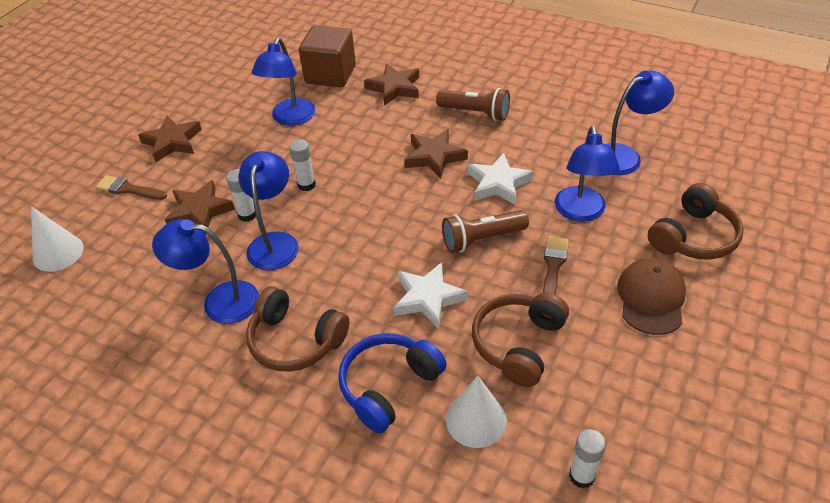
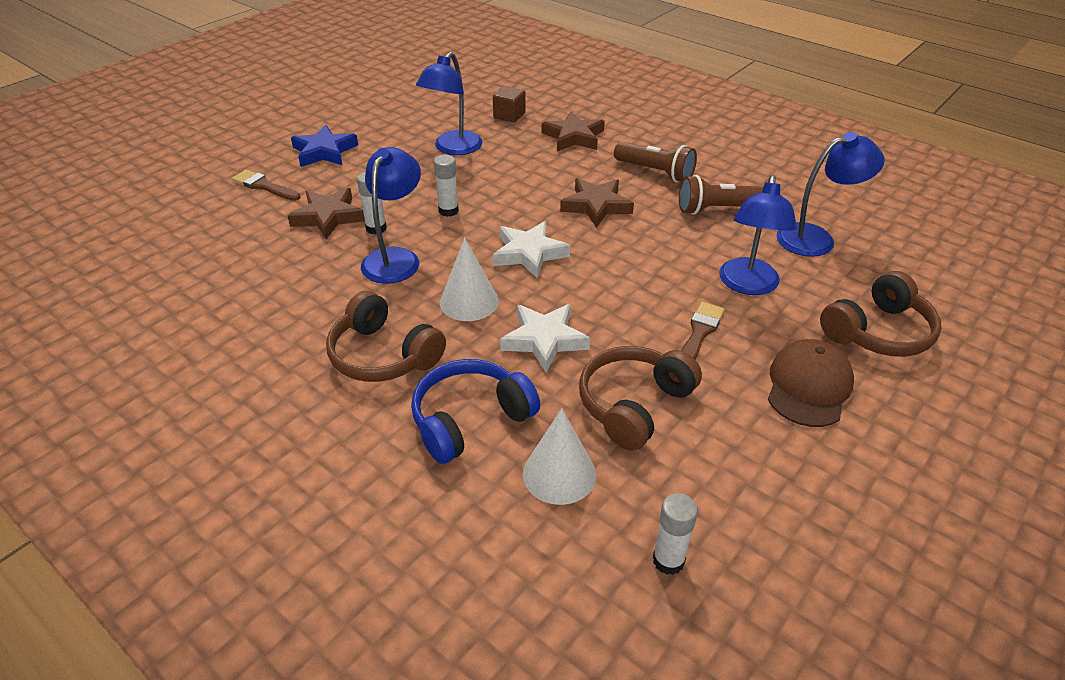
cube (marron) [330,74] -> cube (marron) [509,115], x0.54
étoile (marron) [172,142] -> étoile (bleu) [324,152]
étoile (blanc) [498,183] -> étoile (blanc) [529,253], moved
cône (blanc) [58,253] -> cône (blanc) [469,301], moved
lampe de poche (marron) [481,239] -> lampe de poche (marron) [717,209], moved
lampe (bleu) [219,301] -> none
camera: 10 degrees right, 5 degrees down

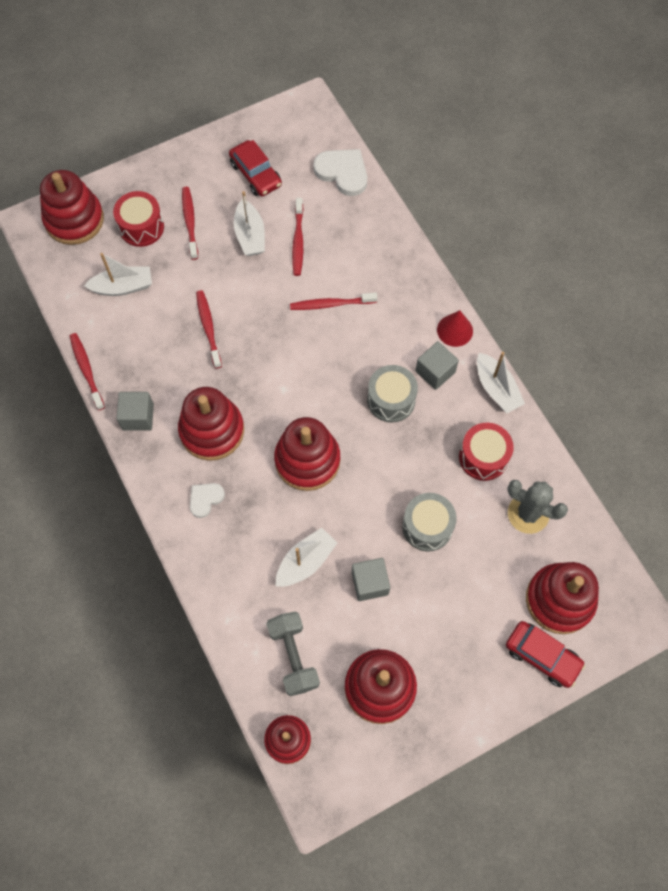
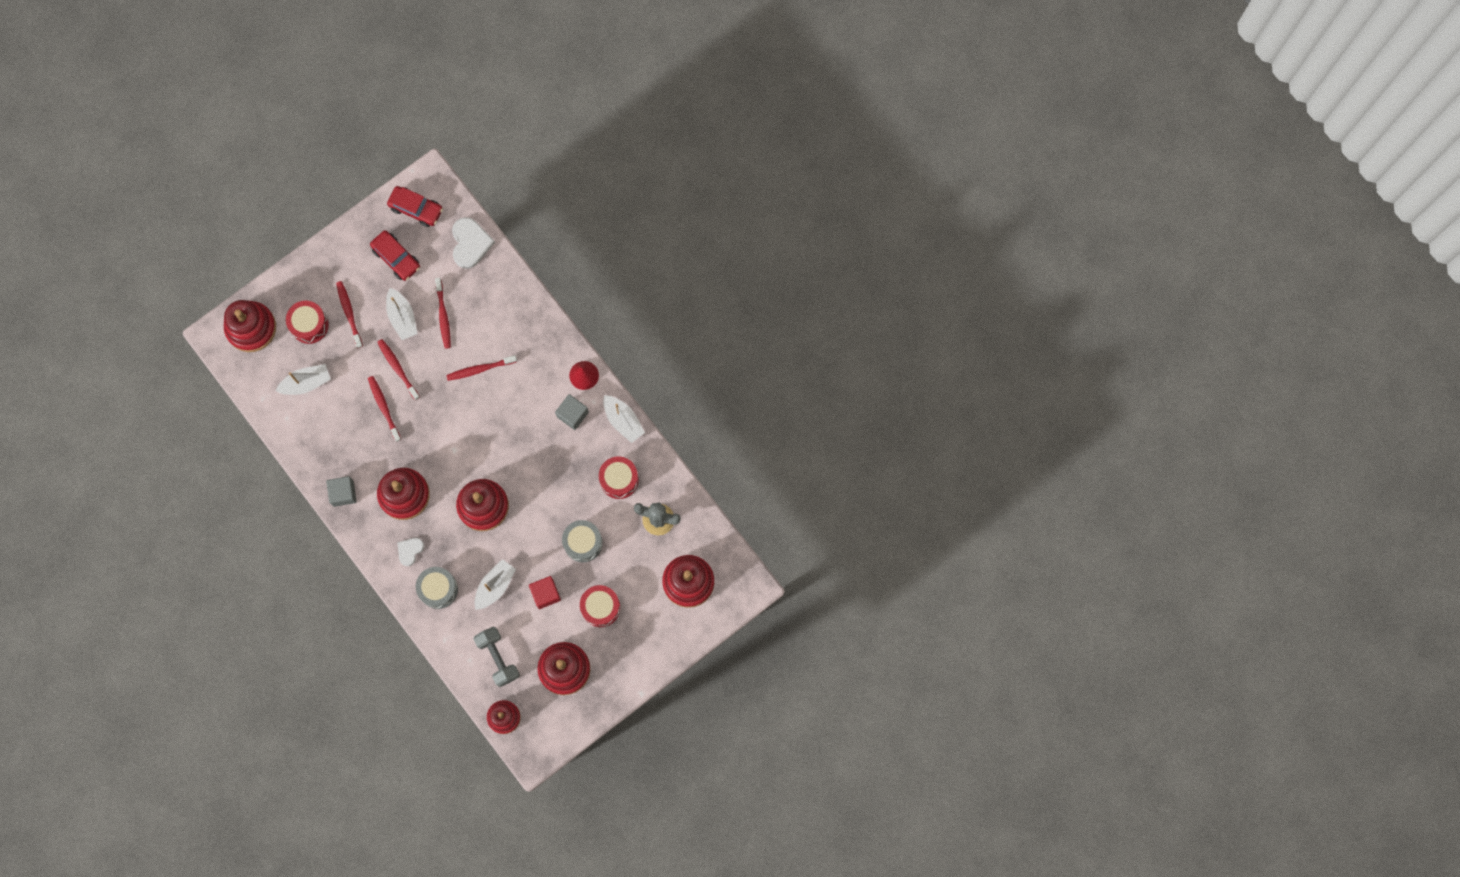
cœur (blanc) [343,172] -> cœur (blanc) [470,243], 60 degrees clockwise
brosse à dents (rouge) [86,370] -> brosse à dents (rouge) [398,368], moved
tambour (gris) [391,400] -> tambour (gris) [438,589], moved
cube (gris) [370,583] -> cube (rouge) [545,594]
voiture (rouge) [542,656] -> voiture (rouge) [416,208], moved
none -> tambour (rouge) [600,607]
camera: 10 degrees left, 10 degrees up

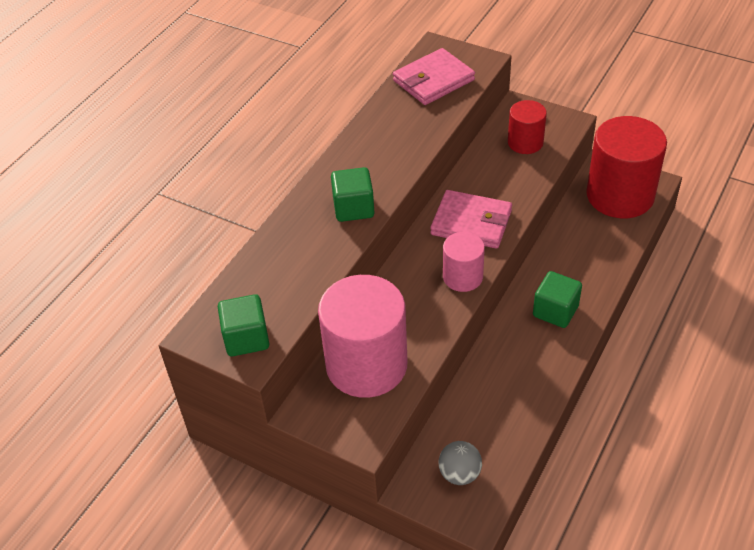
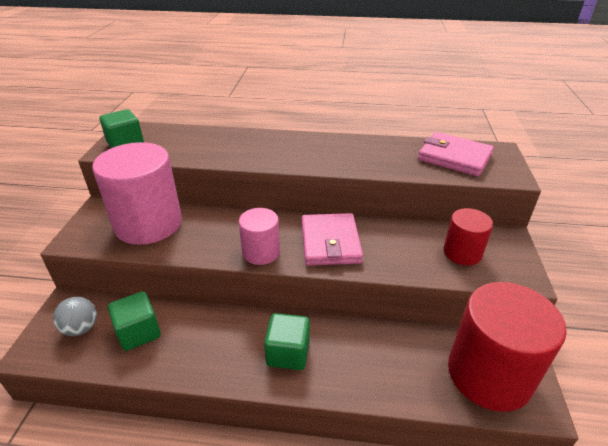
cube (vert) [353,208] -> cube (vert) [139,332], moved
camera: 65 degrees right, 10 degrees down

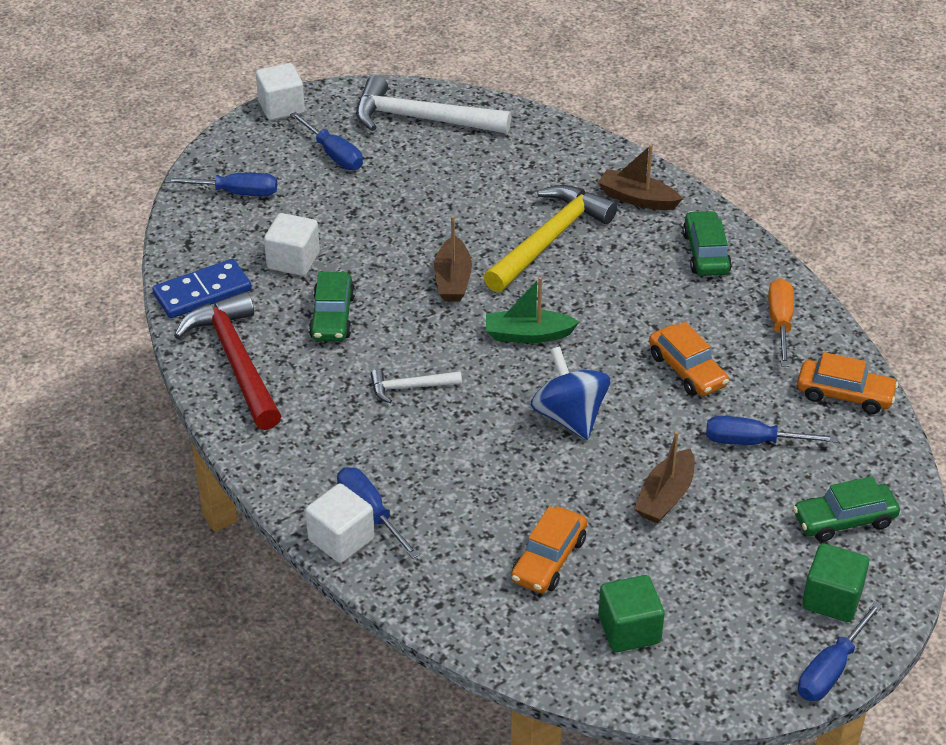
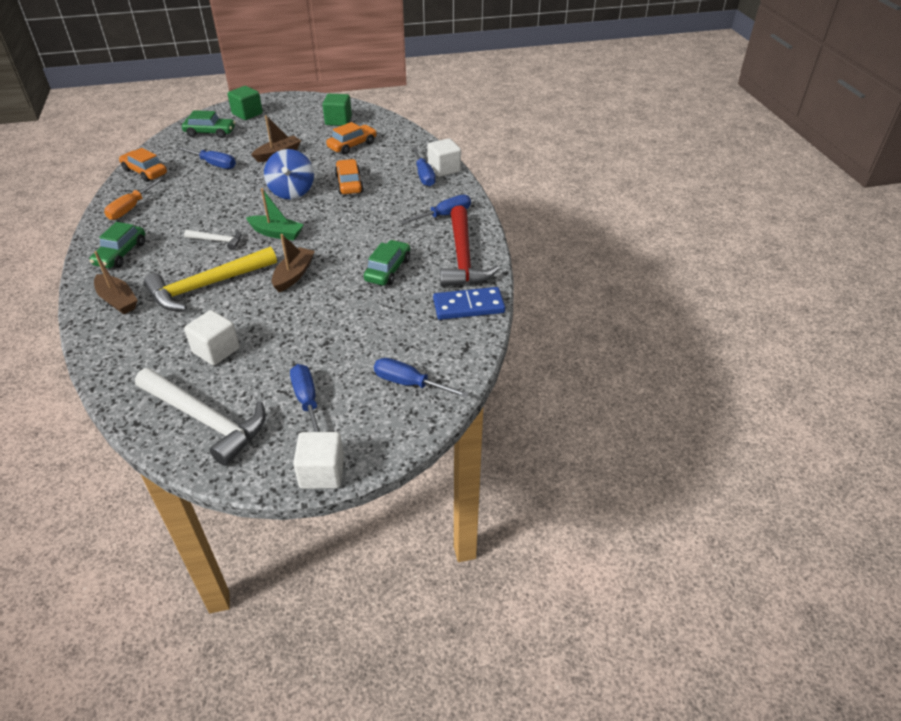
cube (blanc) [293,260] -> cube (blanc) [216,350], moved
voiture (orange) [687,370] -> voiture (orange) [349,183], moved
marteau (blanc) [410,387] -> marteau (blanc) [218,240], moved
tournevis (bleu) [831,669] -> tournevis (bleu) [444,215], moved
camera: 160 degrees left, 0 degrees up

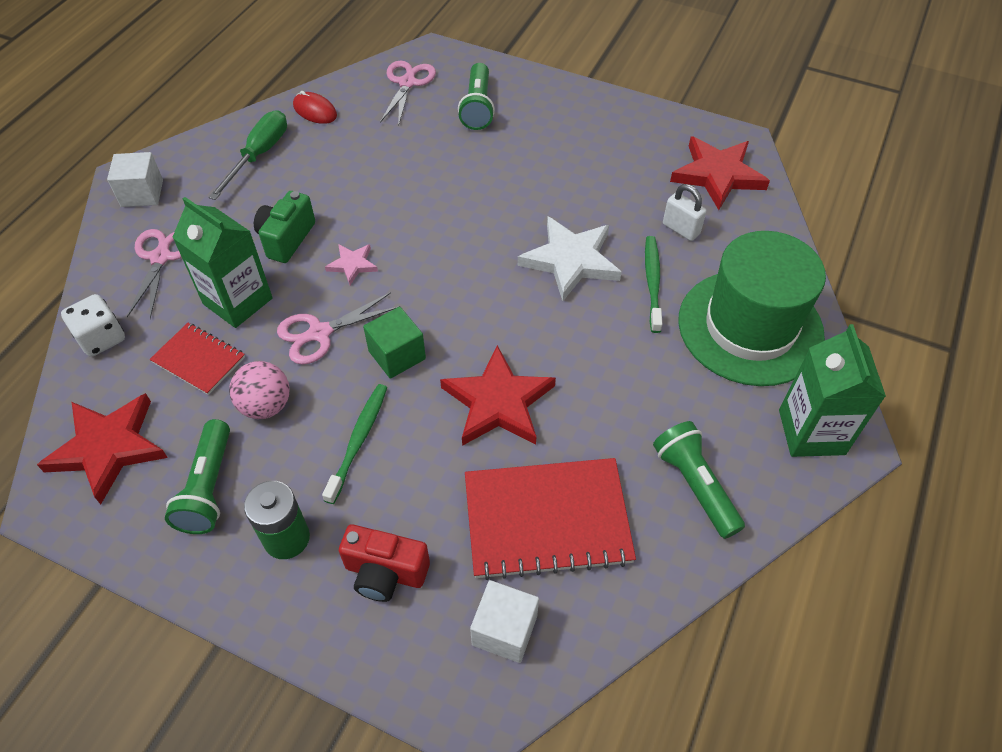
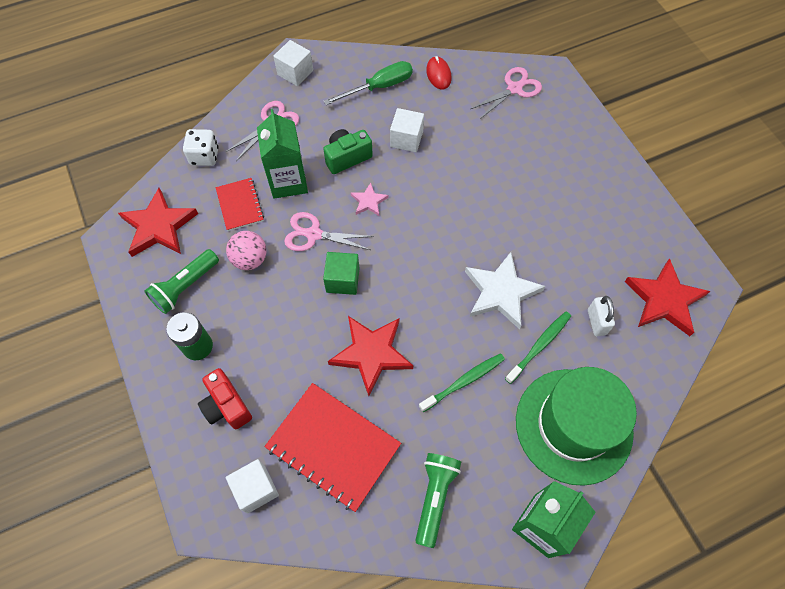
lampe de poche (vert) [478,107] -> none
brosse à dents (vert) [358,440] -> brosse à dents (vert) [464,381], moved
none -> cube (blanc) [406,139]
camera: 40 degrees right, 10 degrees up

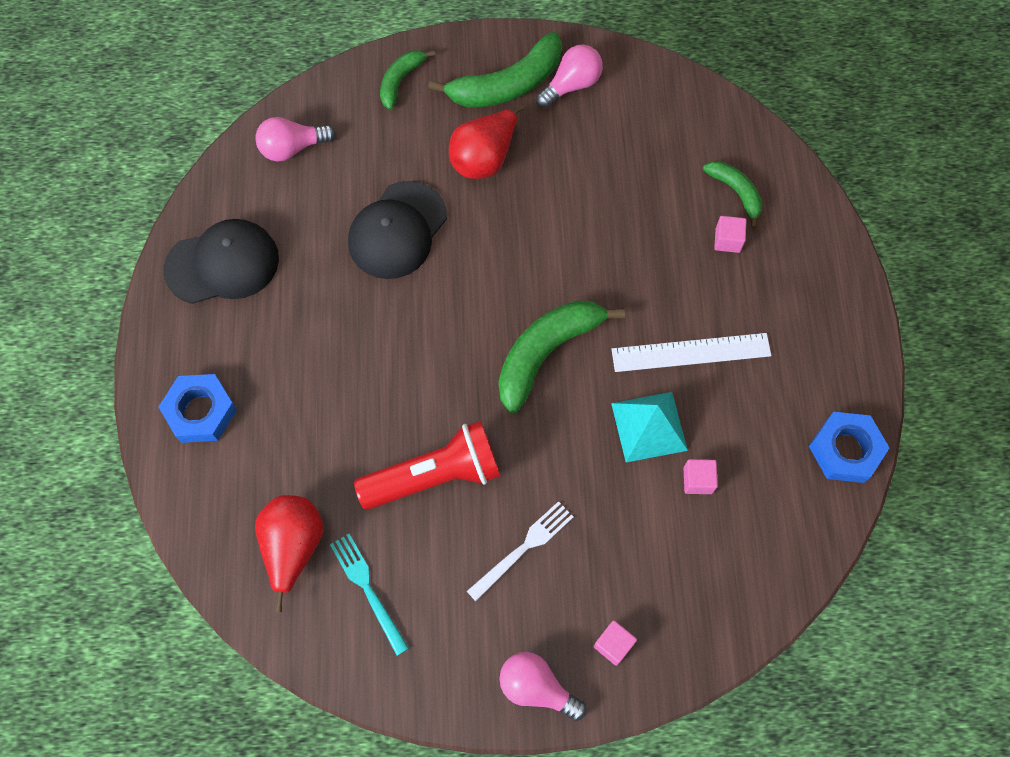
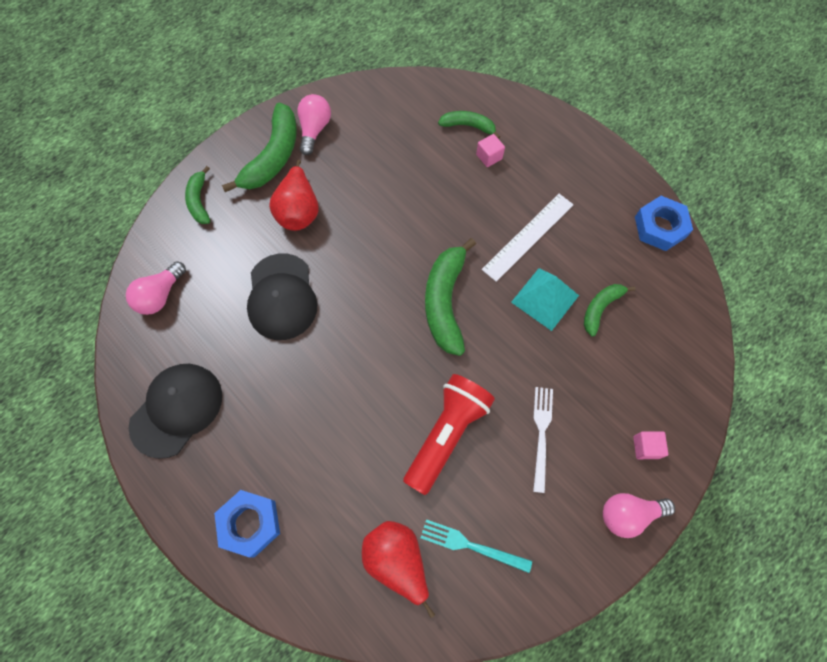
cube (rose) [697,480] -> banane (vert) [600,308]
camera: 40 degrees left, 0 degrees up

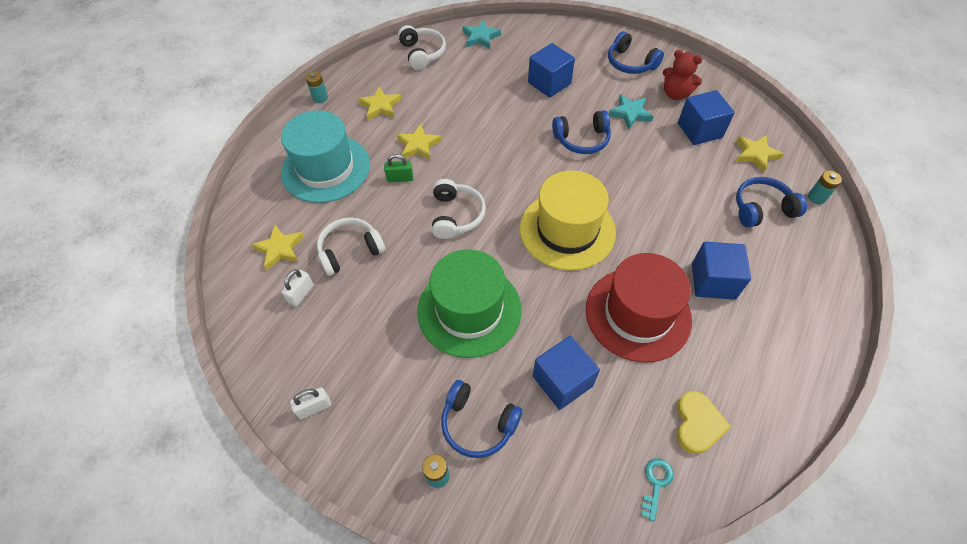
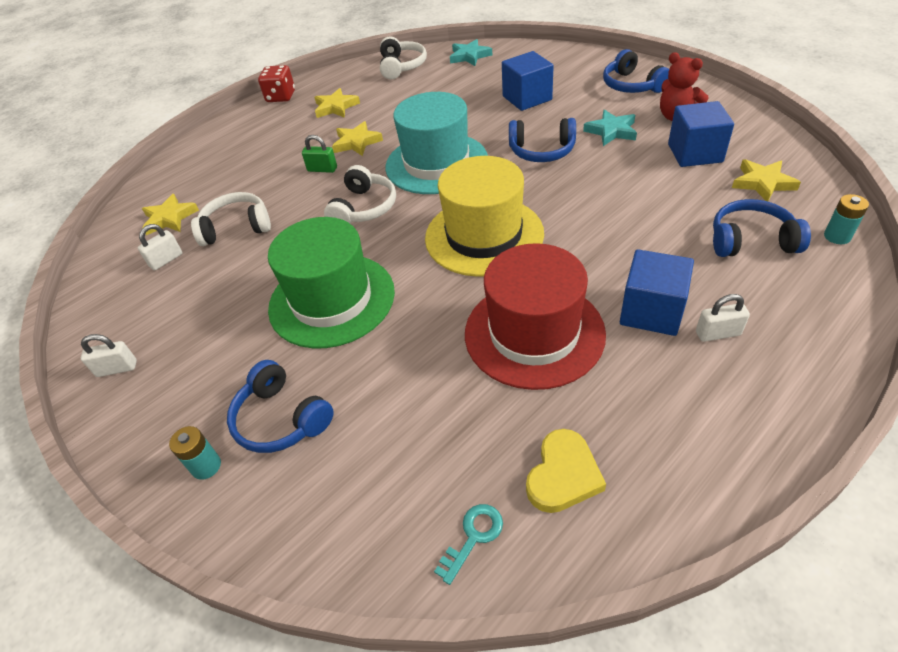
pile (turquoise) [320,98] -> dé (rouge) [281,97]
chapeau (turquoise) [326,168] -> chapeau (turquoise) [436,163], moved
cube (bleu) [562,381] -> none
none -> cadenas (blanc) [718,333]
camera: 20 degrees right, 10 degrees down

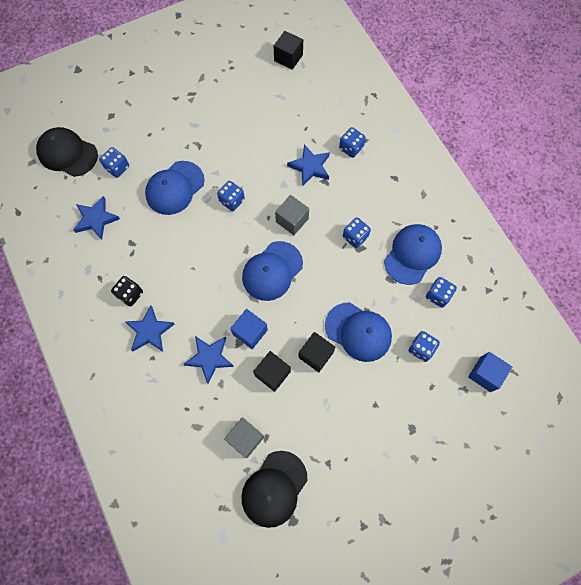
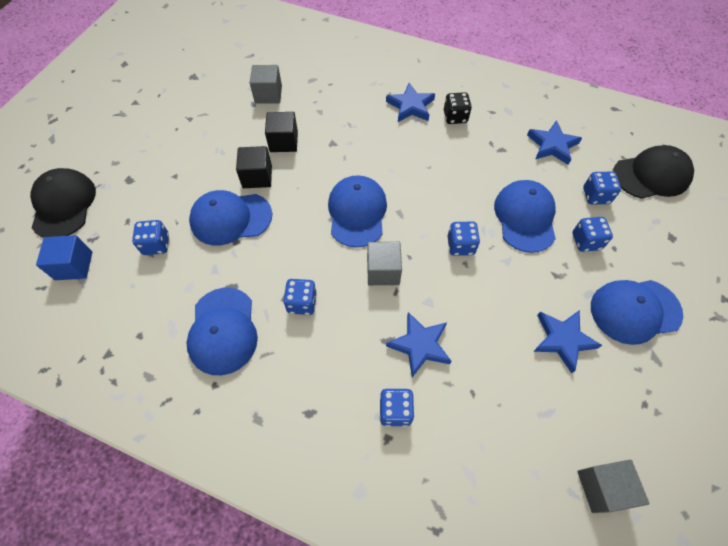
cube (noir) [288,58] -> cube (gris) [602,488]
dé (bleu) [438,295] -> dé (bleu) [586,241], moved
cube (bleu) [250,332] -> none
étoile (bleu) [209,358] -> étoile (bleu) [562,340], moved
casquette (noir) [274,489] -> casquette (noir) [63,205], moved
none -> casquette (bleu) [635,311]
camera: 140 degrees right, 10 degrees down

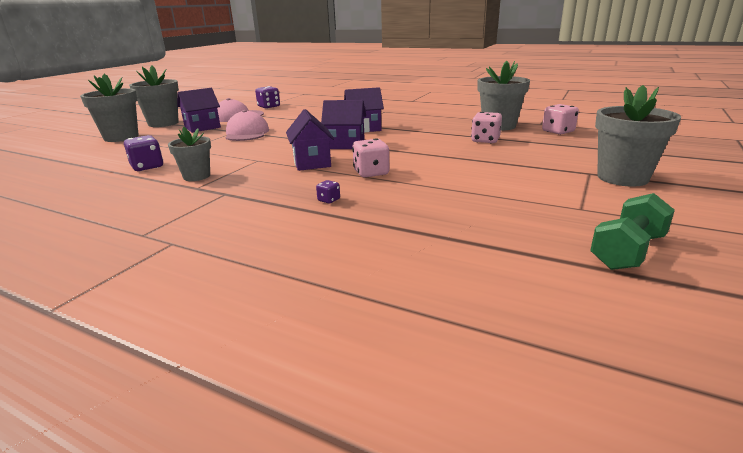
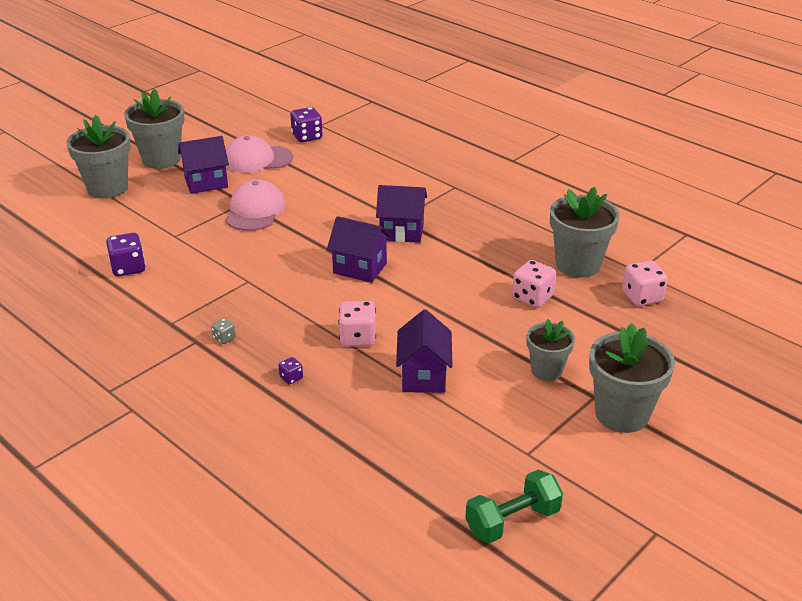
maison (violet) [312,163] -> maison (violet) [423,376], moved
pot de fleurs (gris) [196,176] -> pot de fleurs (gris) [546,370], moved
none -> dé (gris) [224,338]
camera: 15 degrees right, 10 degrees up

